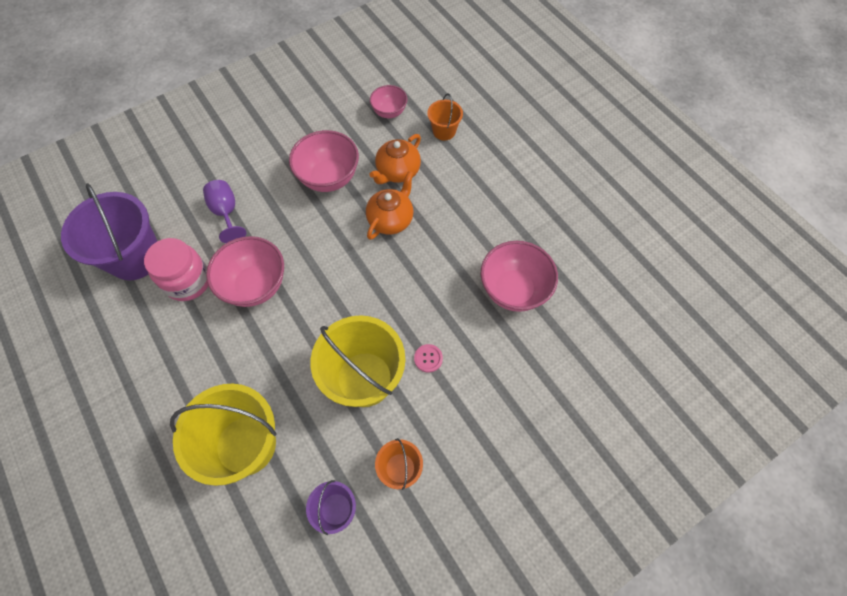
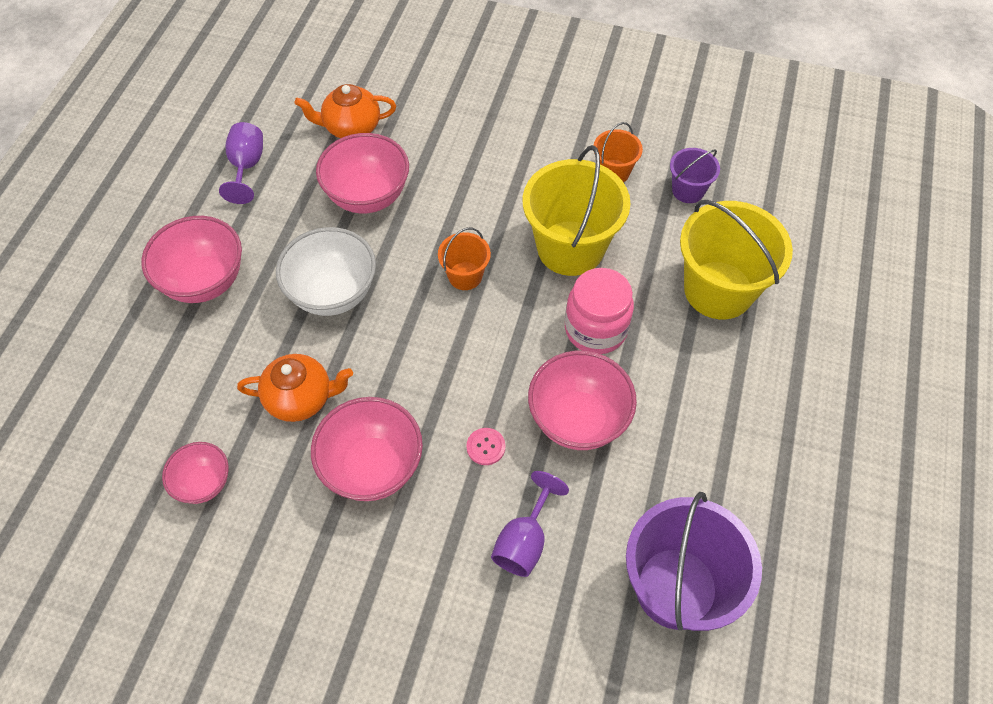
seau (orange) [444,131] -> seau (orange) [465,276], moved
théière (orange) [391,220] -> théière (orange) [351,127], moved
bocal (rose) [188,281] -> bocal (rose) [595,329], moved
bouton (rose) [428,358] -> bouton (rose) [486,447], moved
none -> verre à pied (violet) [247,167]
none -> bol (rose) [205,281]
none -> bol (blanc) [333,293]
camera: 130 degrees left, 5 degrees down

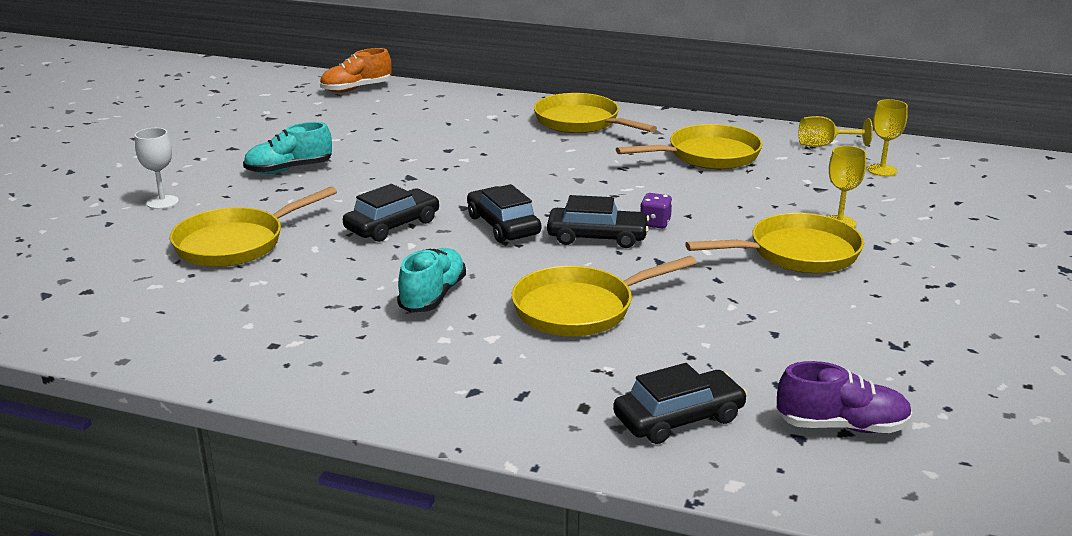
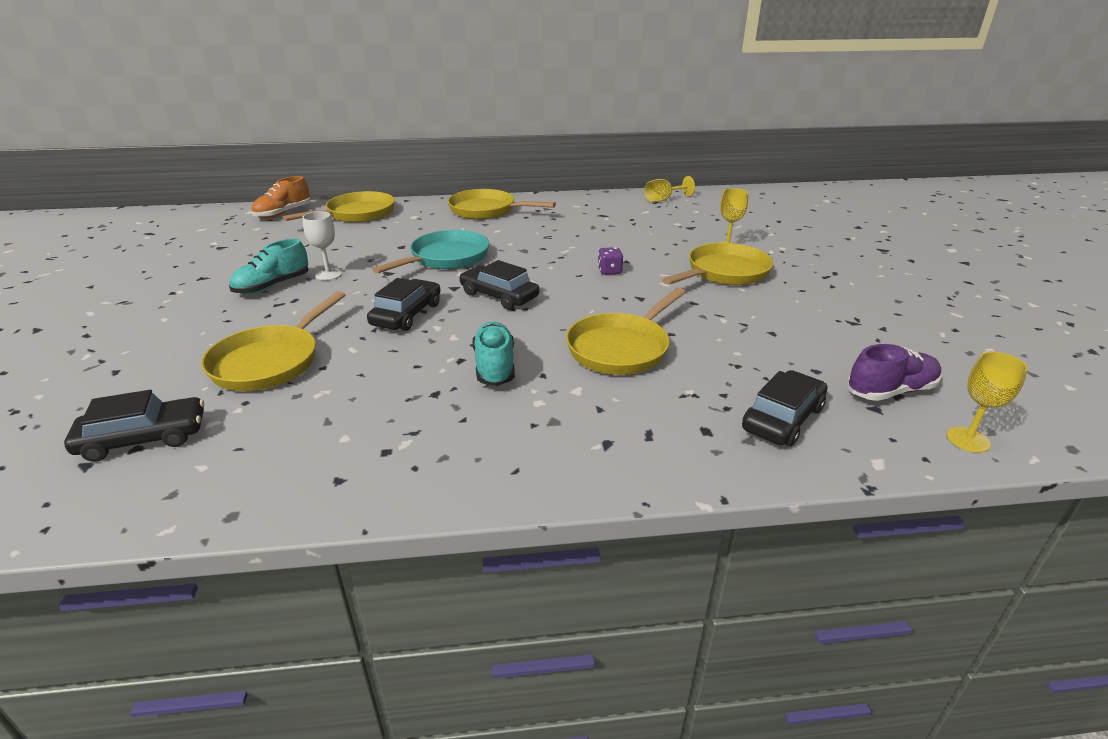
verre à pied (jaune) [882,170] -> verre à pied (jaune) [968,439], moved
poêle (jaune) [708,155] -> poêle (jaune) [357,214], moved
verre à pied (blanc) [162,202] -> verre à pied (blanc) [328,274], moved
voiture (noir) [597,237] -> voiture (noir) [143,438], moved
none -> poêle (turquoise) [446,258]
camera: 25 degrees left, 5 degrees up

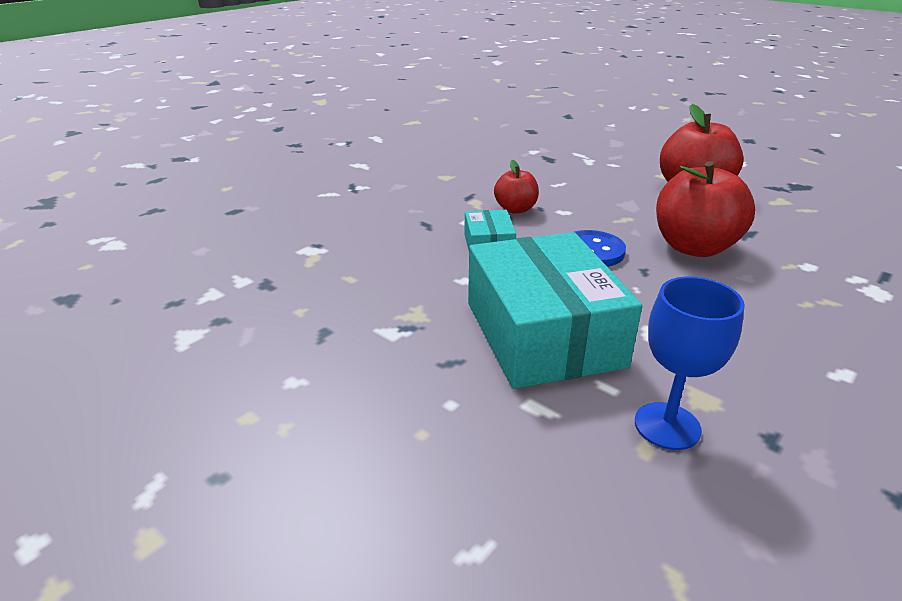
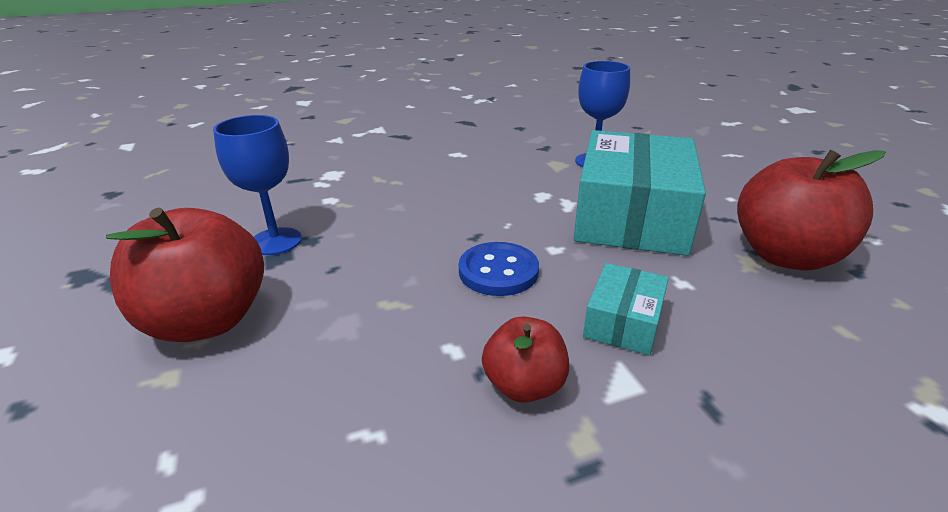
pomme (rouge) [694,247] -> pomme (rouge) [785,256], moved
none -> verre à pied (bleu) [276,241]
camera: 150 degrees left, 0 degrees up

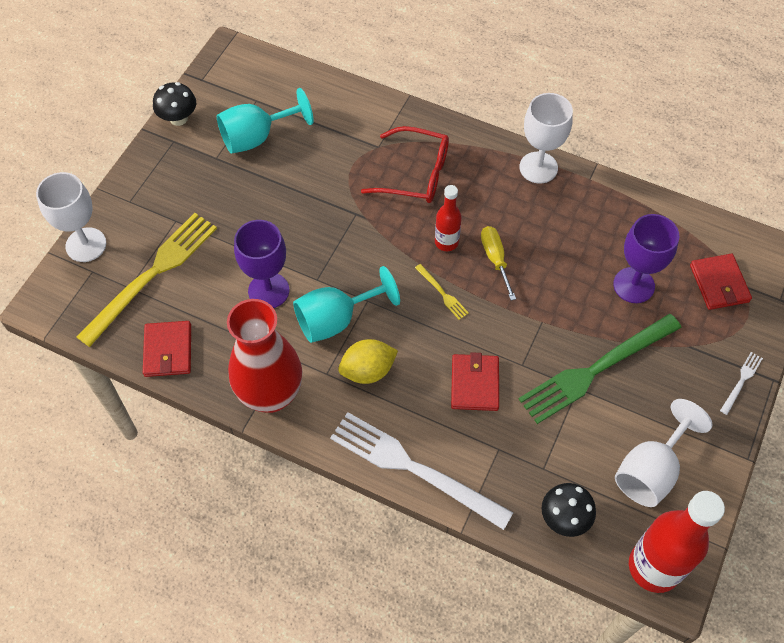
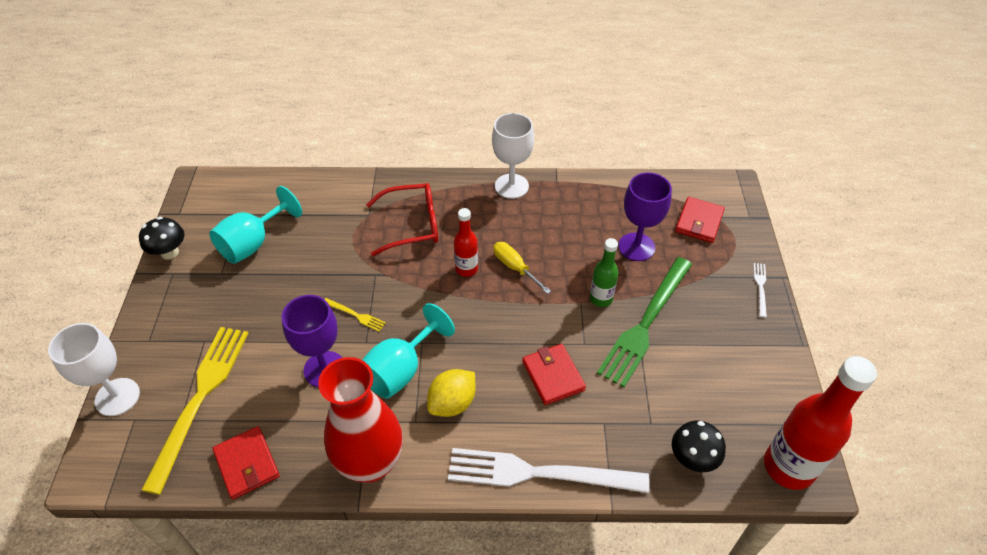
portefeuille (rouge) [719,283] -> portefeuille (rouge) [699,222], 60 degrees clockwise
fourchette (jaune) [442,293] -> fourchette (jaune) [355,315], moved
verre à pied (blanc) [651,470] -> none
none -> bouteille (vert) [601,298]
camera: 25 degrees left, 10 degrees down

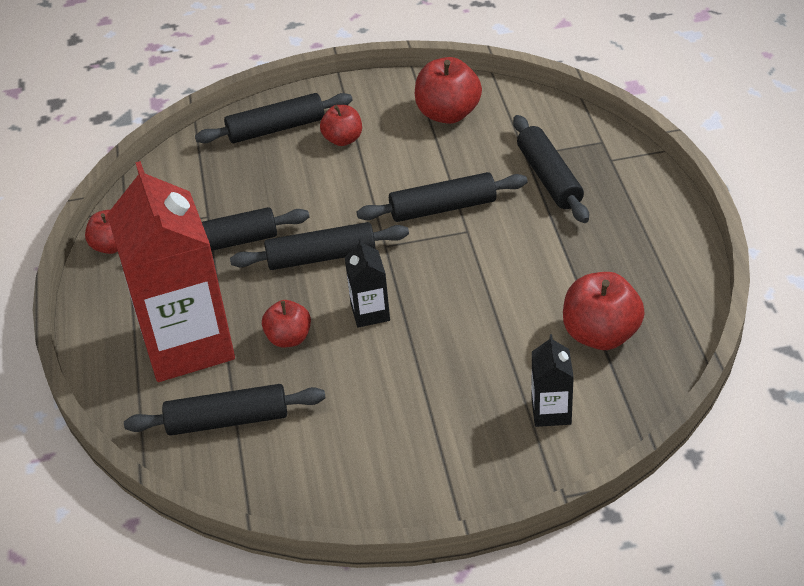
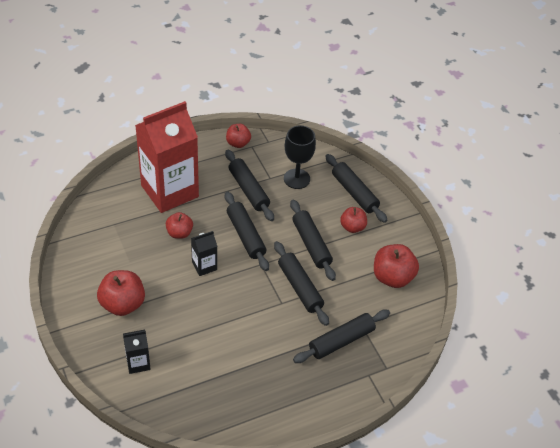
pomme (rouge) [600,334] -> pomme (rouge) [122,304], moved
rouleau à pâtisserie (noir) [227,420] -> rouleau à pâtisserie (noir) [311,244], moved
none -> verre à pied (noir) [296,179]
camera: 70 degrees right, 5 degrees up

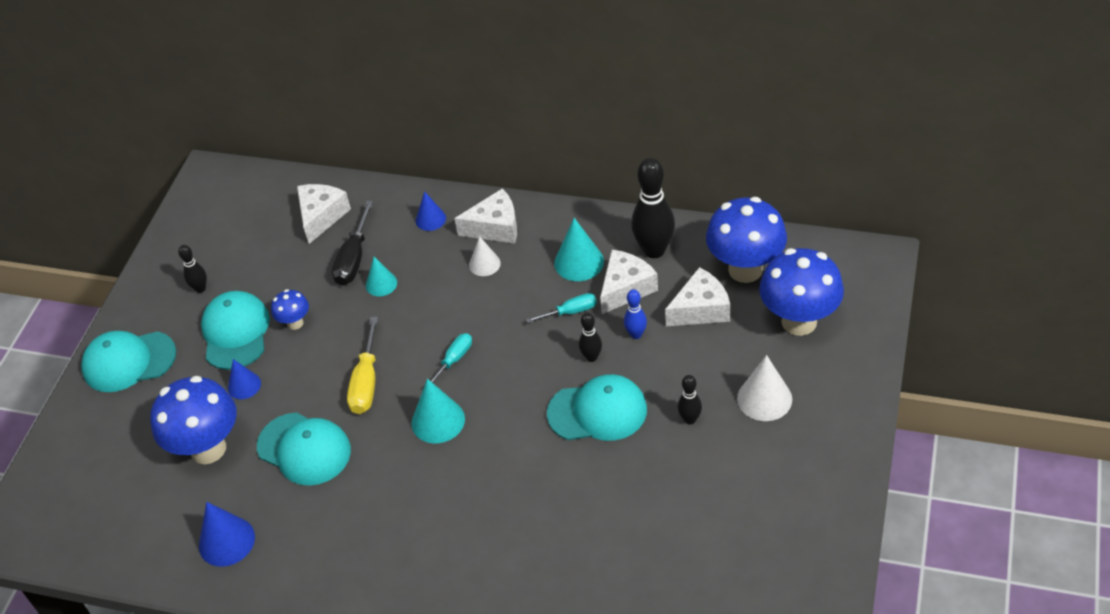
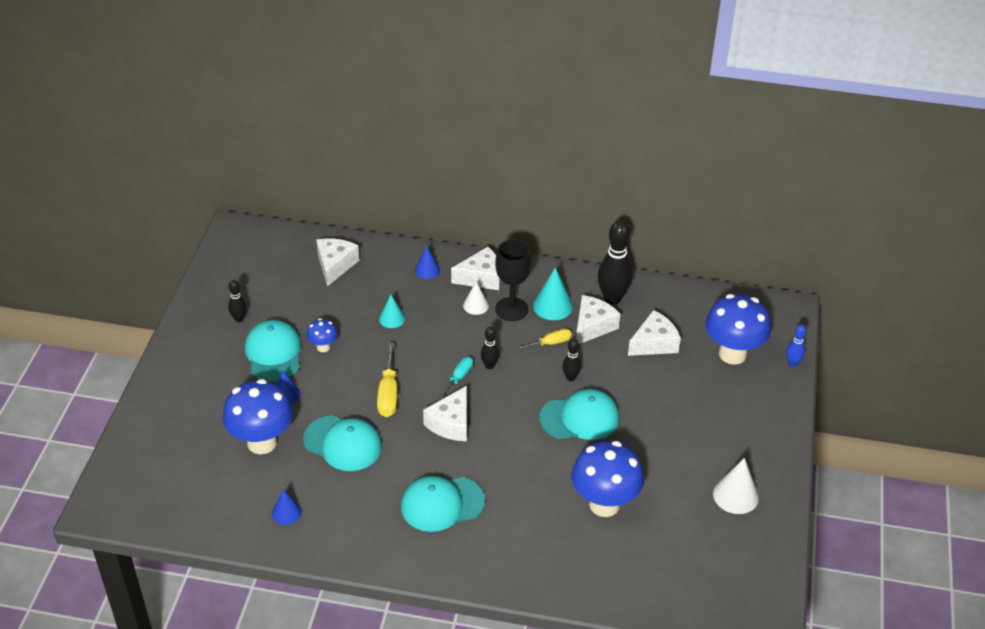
champignon (bleu) [745,269] -> champignon (bleu) [604,504], moved
tournevis (noir) [354,258] -> none
quille (bleu) [636,334] -> quille (bleu) [792,363], moved
tournevis (turquoise) [571,312] -> tournevis (jaune) [550,343]
casquette (turquoise) [129,361] -> casquette (turquoise) [442,504], moved
cône (blanc) [764,398] -> cône (blanc) [735,495], moved
quille (noir) [690,419] -> quille (noir) [489,366], moved
cône (turquoise) [438,421] -> fromage (blanc) [451,423]
cône (bleu) [226,541] -> cône (bleu) [286,513], x0.64
none -> verre à pied (noir) [511,309]
camera: 10 degrees left, 5 degrees down

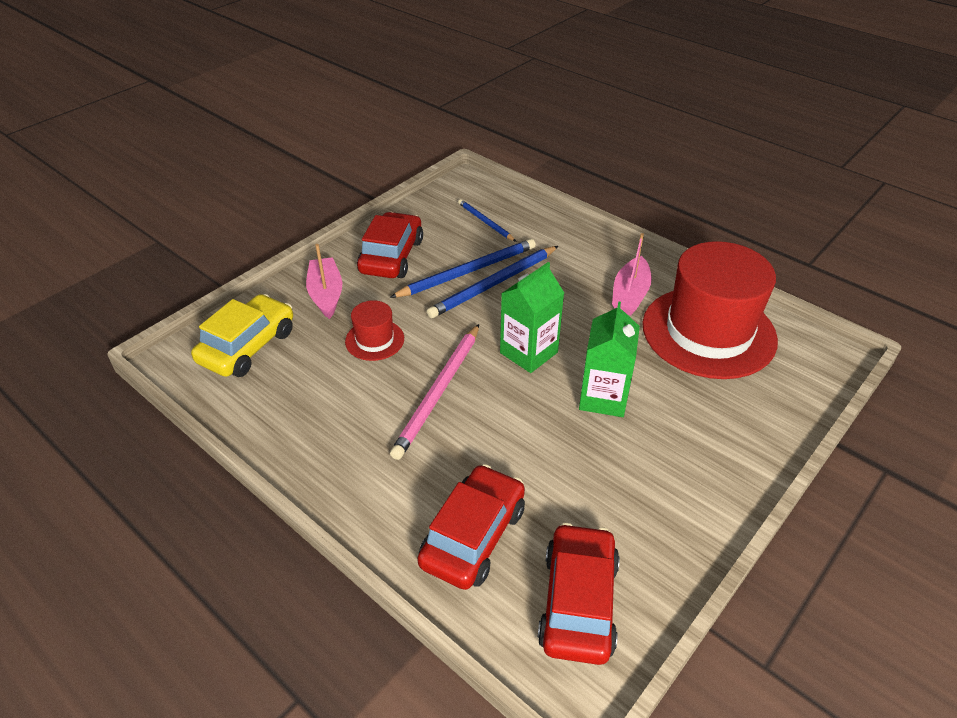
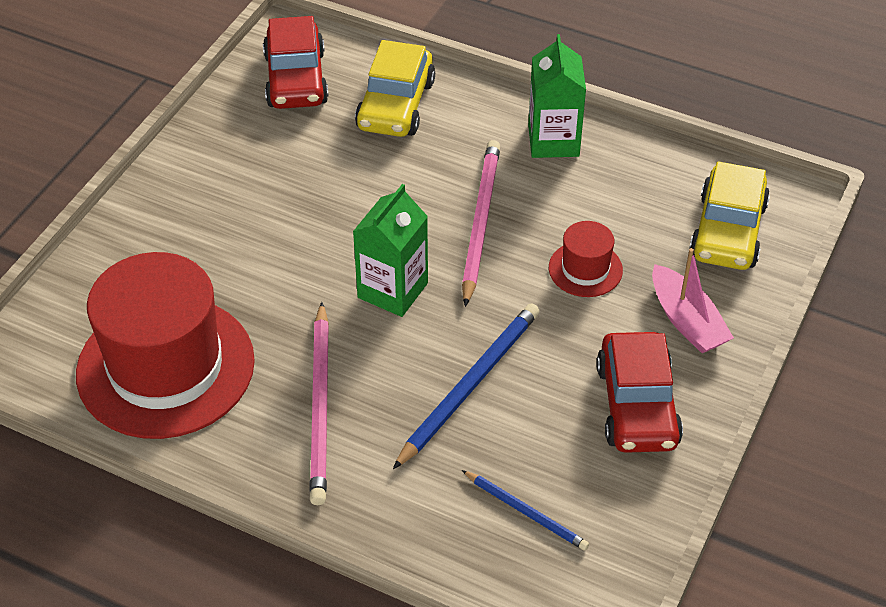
bateau (rose) [630,295] -> none
crayon (bleu) [468,271] -> none
brique de lait (vert) [603,397] -> brique de lait (vert) [553,141], moved
voiture (rouge) [473,536] -> voiture (jaune) [395,105]
none -> crayon (rose) [320,406]
camera: 165 degrees right, 5 degrees up

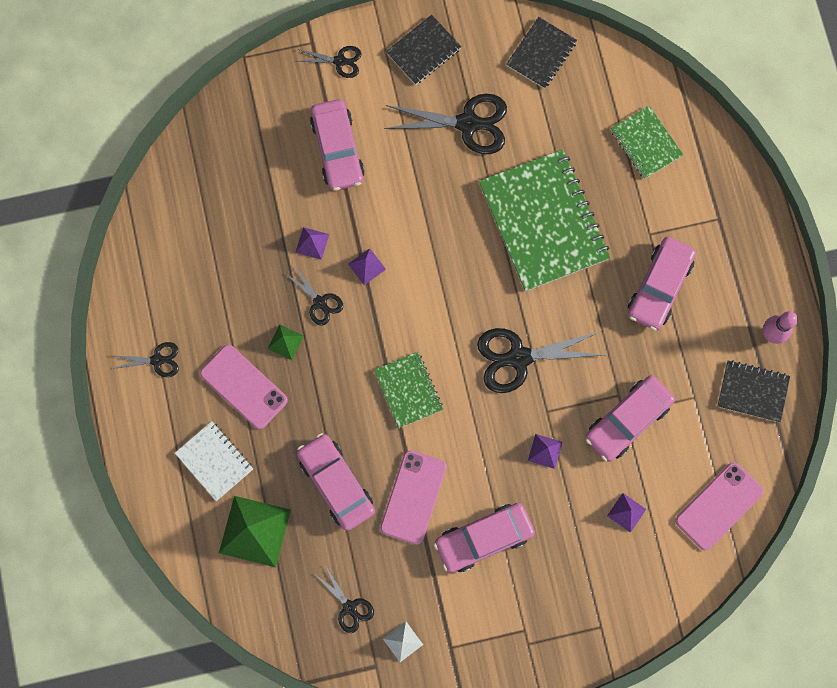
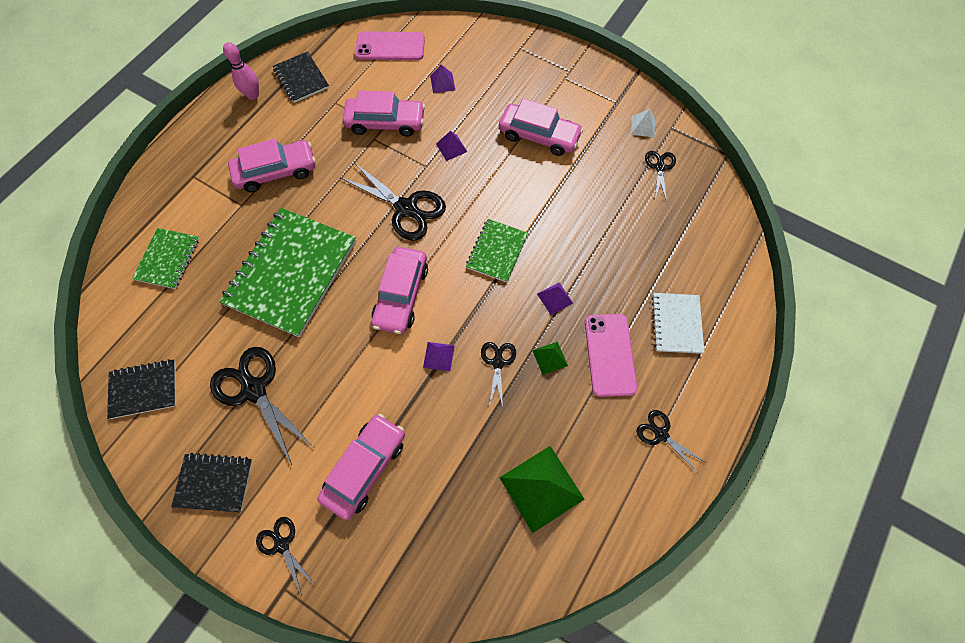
pyramide (violet) [312,243] -> pyramide (violet) [554,298], moved
voiture (rose) [336,483] -> voiture (rose) [401,295], moved
téléphone (rose) [413,497] -> none
pyramide (vert) [254,531] -> pyramide (vert) [541,488], moved
camera: 135 degrees left, 10 degrees down

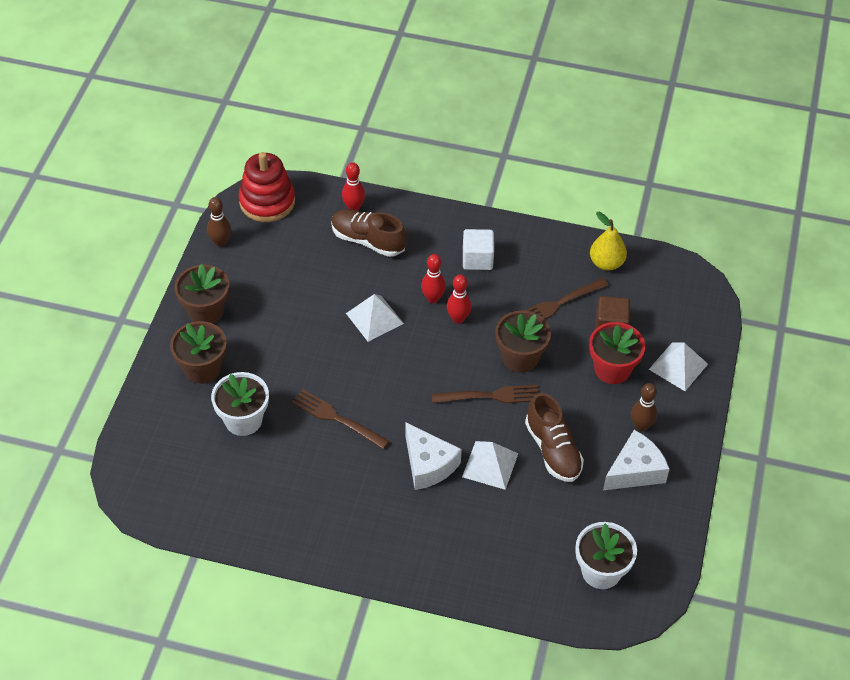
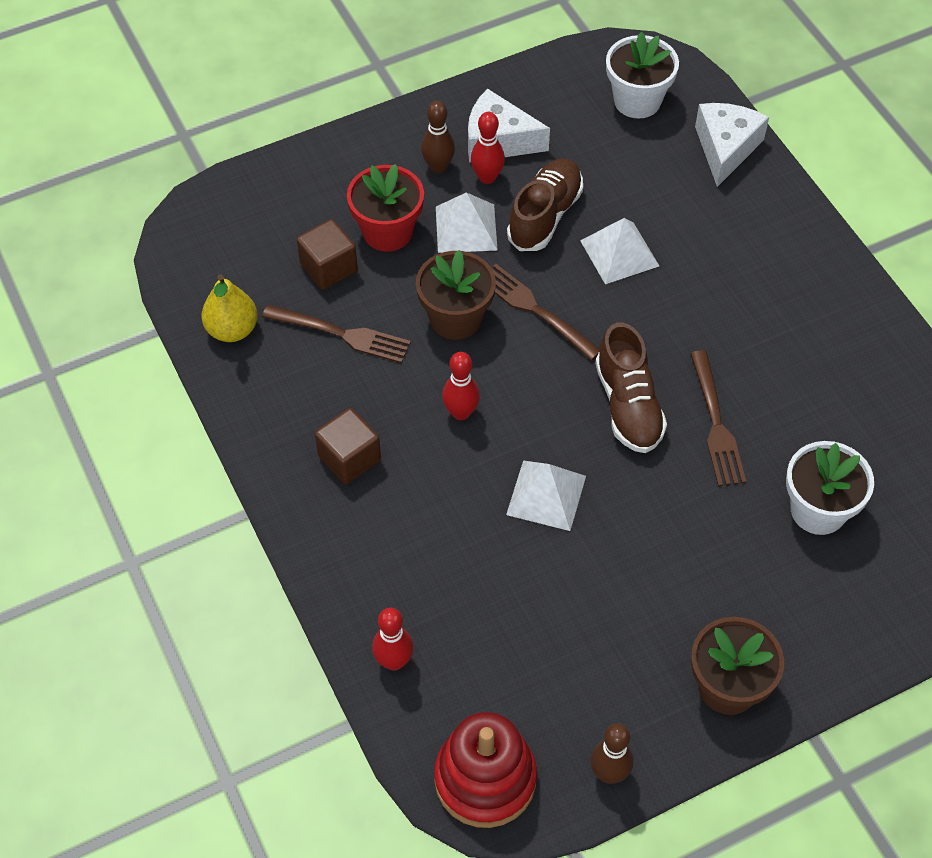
chaussure (marron) [368,240] -> chaussure (marron) [628,406], moved
cube (blanc) [477,259] -> cube (marron) [349,458]
quille (rouge) [433,298] -> quille (rouge) [487,177], moved
pot de fleurs (marron) [202,368] -> none
pyramide (blanc) [678,366] -> pyramide (blanc) [466,228], moved
fromage (blanc) [428,465] -> fromage (blanc) [725,148], moved
camera: 130 degrees left, 5 degrees up

